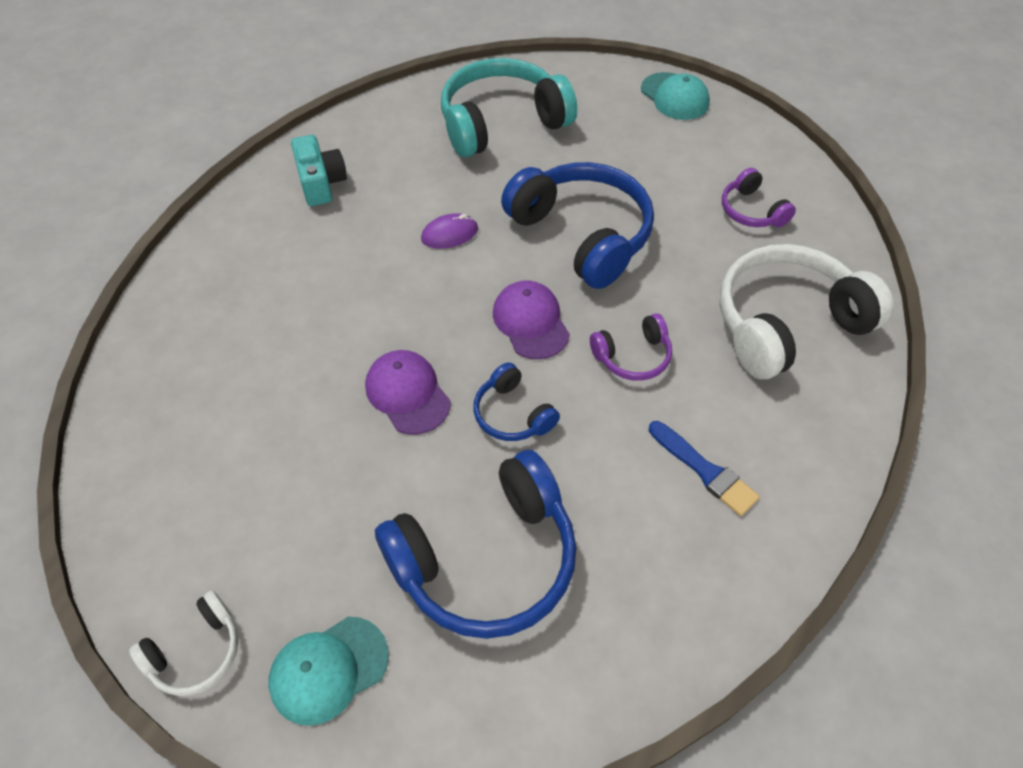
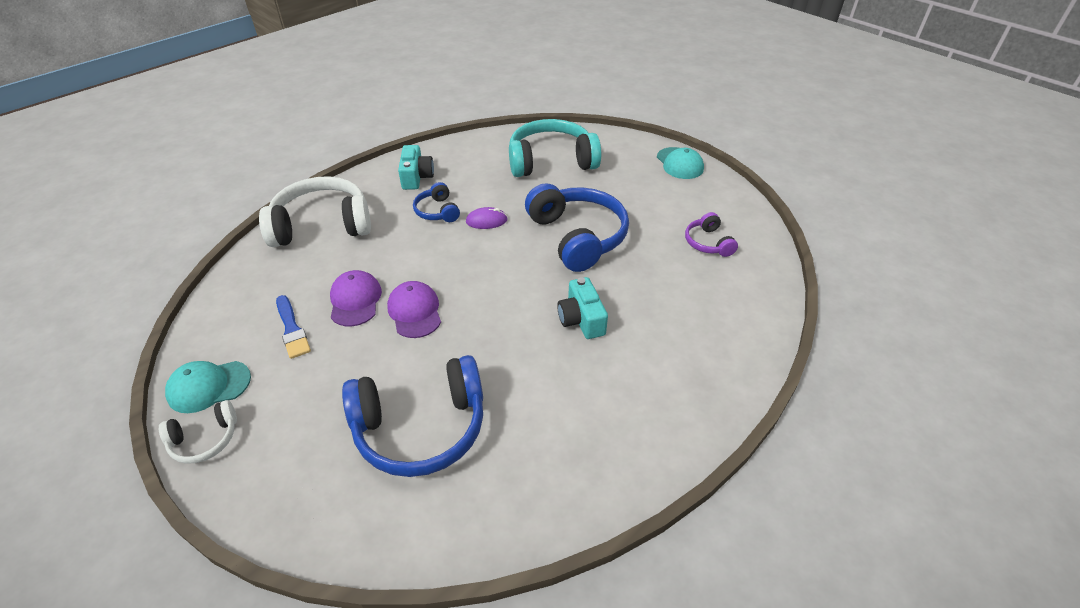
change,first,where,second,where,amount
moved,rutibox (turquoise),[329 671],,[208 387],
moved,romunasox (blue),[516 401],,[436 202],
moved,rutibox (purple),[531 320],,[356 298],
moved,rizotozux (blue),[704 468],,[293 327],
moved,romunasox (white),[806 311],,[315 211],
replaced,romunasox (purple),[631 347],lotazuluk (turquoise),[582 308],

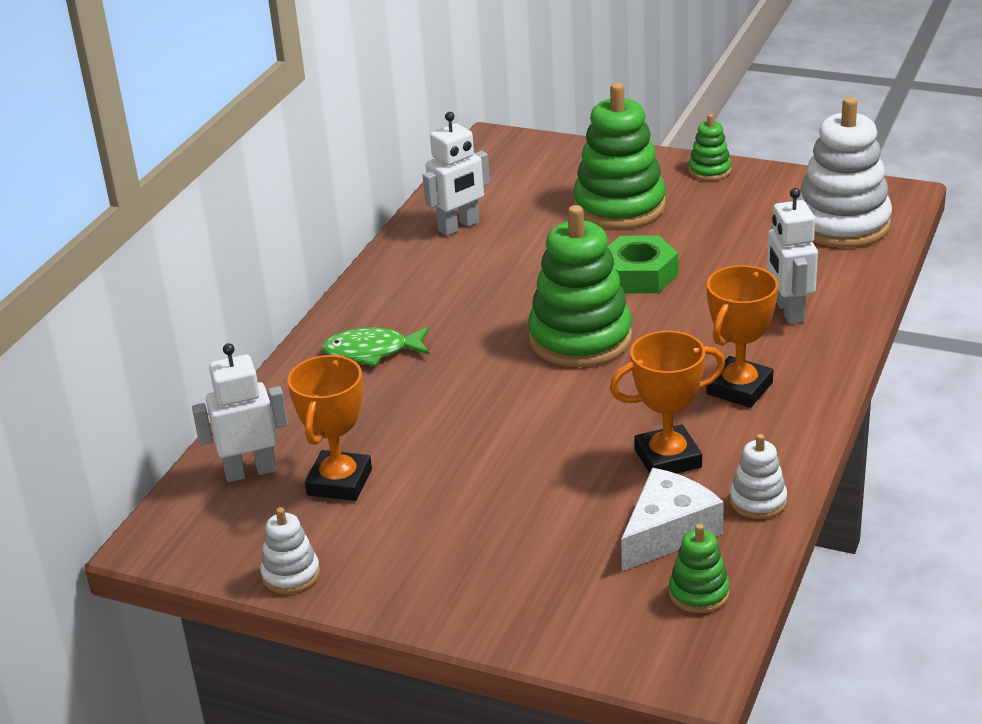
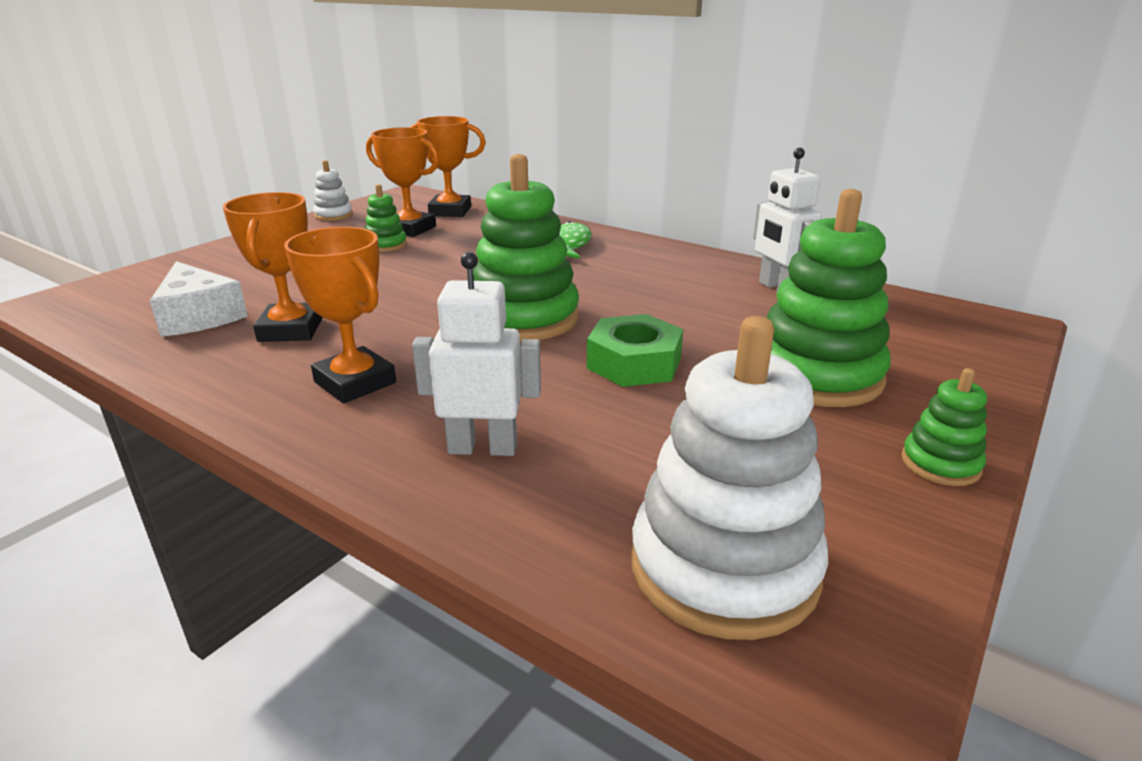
change,first,where,second,where,amount
removed,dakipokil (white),[758 476],,,
moved,dakipokil (green),[699 568],,[386 218],
replaced,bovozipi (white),[240 412],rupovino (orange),[447 166],

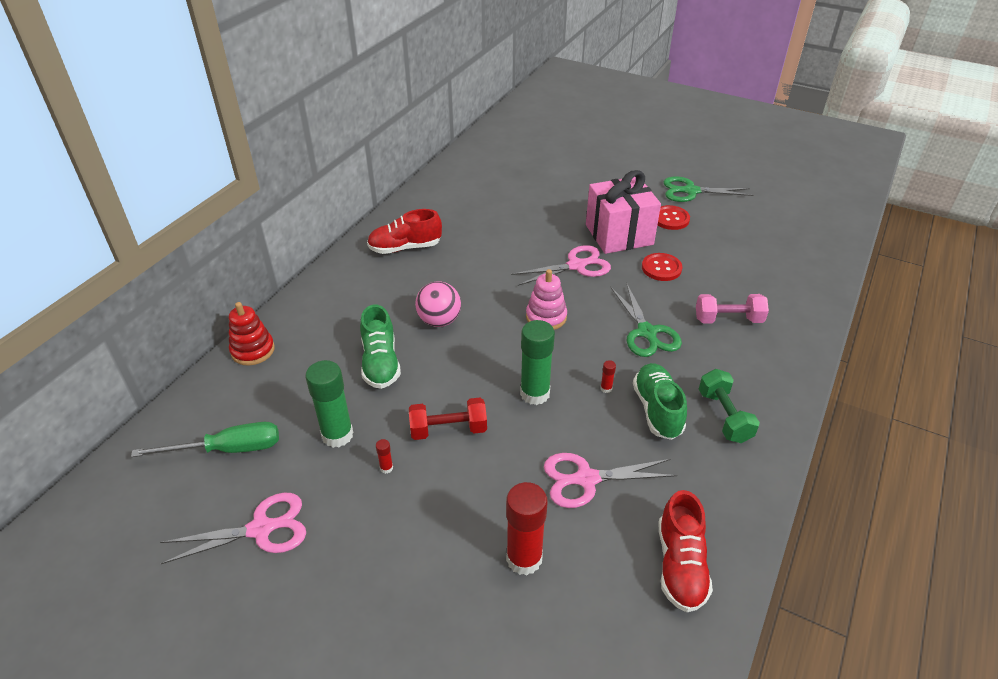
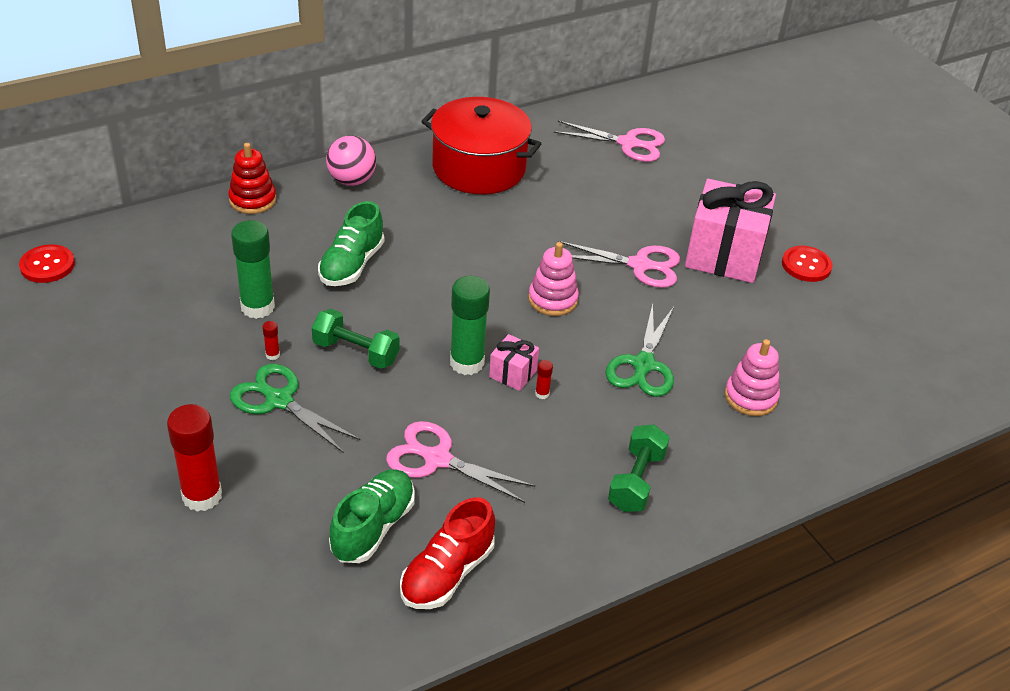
change,first,where,second,where,amount
removed,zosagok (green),[205 439],,,
added,,,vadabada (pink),[514 362],
moved,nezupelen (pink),[233 528],,[609 141],
moved,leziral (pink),[438 304],,[351 160],
moved,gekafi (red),[527 528],,[194 458],
moved,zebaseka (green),[660 401],,[372 516],
moved,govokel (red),[662 267],,[47 263],
moved,nezupelen (green),[708 189],,[295 408],
replaced,zebaseka (red),[404 231],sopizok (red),[481 145],
replaced,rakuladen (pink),[732 309],dakipokil (pink),[752 377],
recoloured,rakuladen (red),[448 419],rakuladen (green),[355 339],

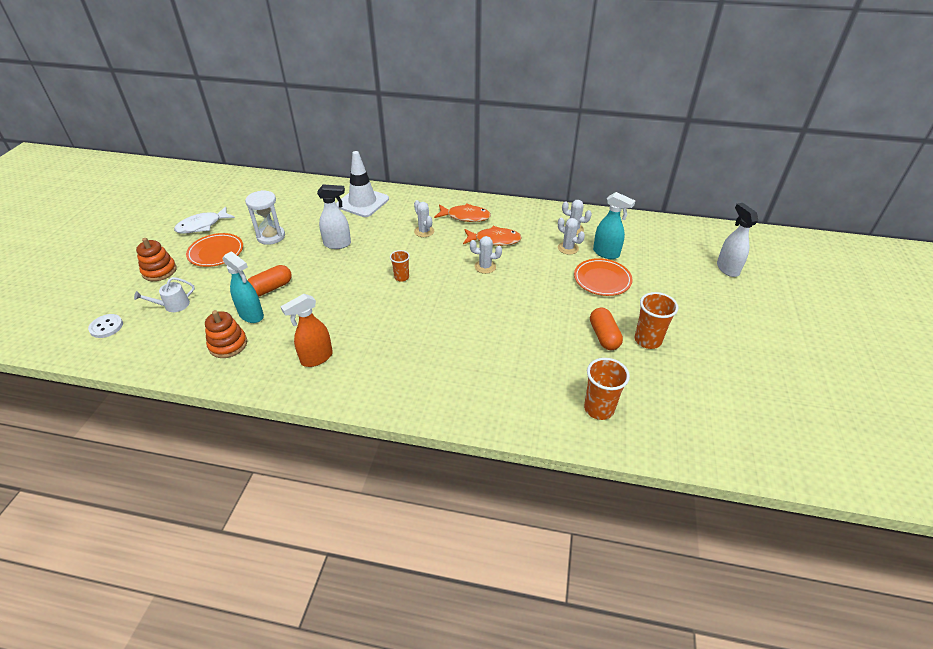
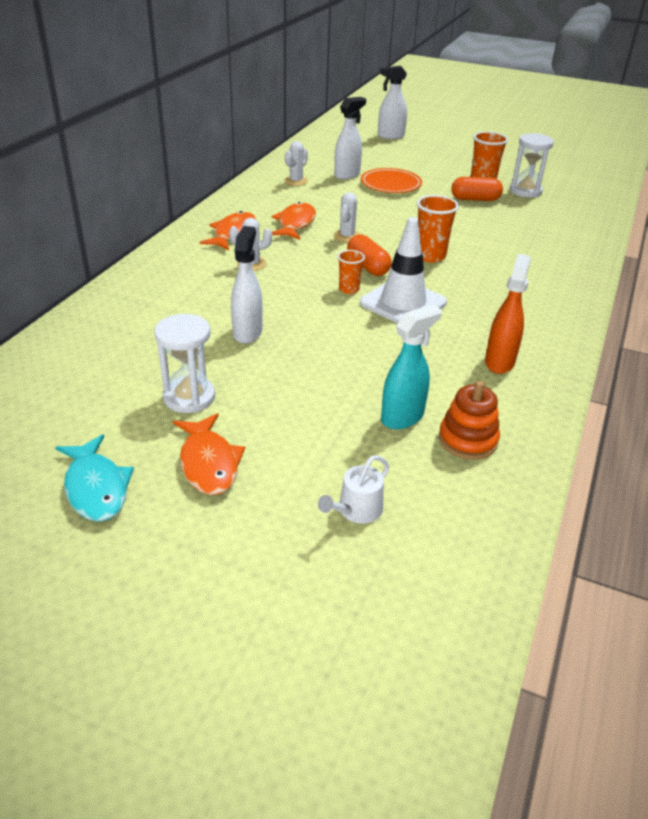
change,first,where,second,where,amount
removed,govokel (white),[105 326],,,
removed,dakipokil (orange),[156 259],,,
removed,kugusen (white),[571 236],,,
added,,,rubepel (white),[531 165],
moved,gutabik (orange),[270 281],,[369 255],
moved,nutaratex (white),[362 184],,[403 270],
moved,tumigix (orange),[607 389],,[438 229],
replaced,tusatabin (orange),[214 250],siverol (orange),[209 454],
recoloured,siverol (white),[204 220],siverol (turquoise),[94 478],
recoloured,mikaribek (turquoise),[614 225],mikaribek (white),[350 138],
turned,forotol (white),[164 294],,[353 489],60 degrees clockwise
turned,mikaribek (orange),[306 330],,[508 314],135 degrees counterclockwise

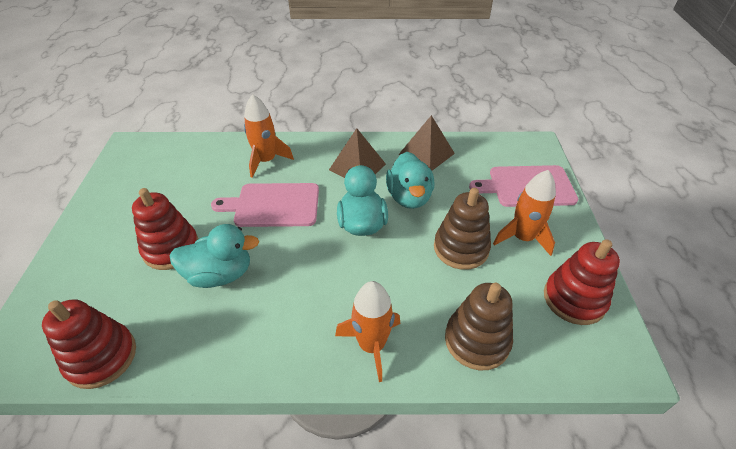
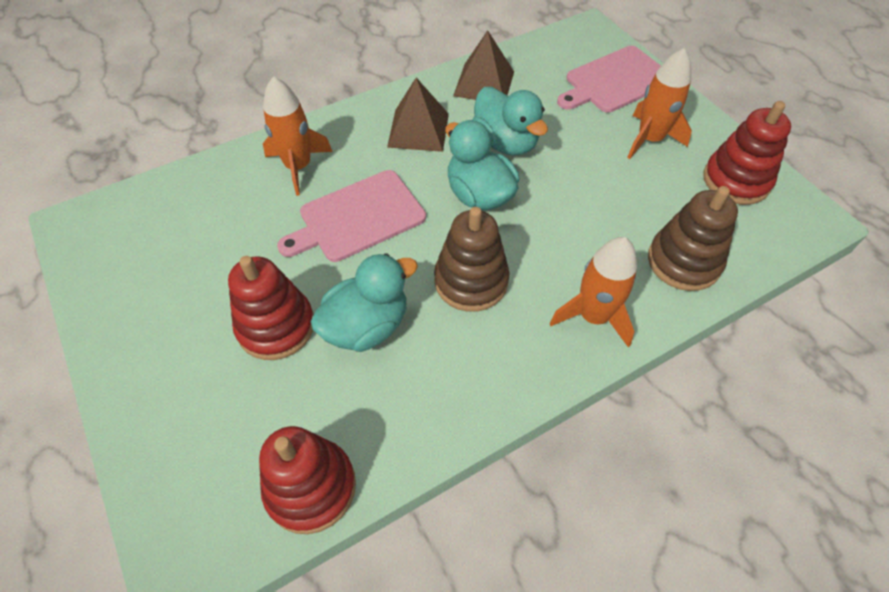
change,first,where,second,where,amount
moved,dakipokil (brown),[462 229],,[471 259],

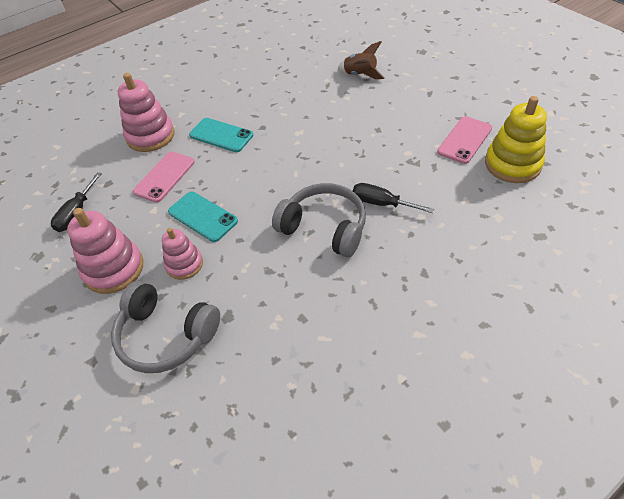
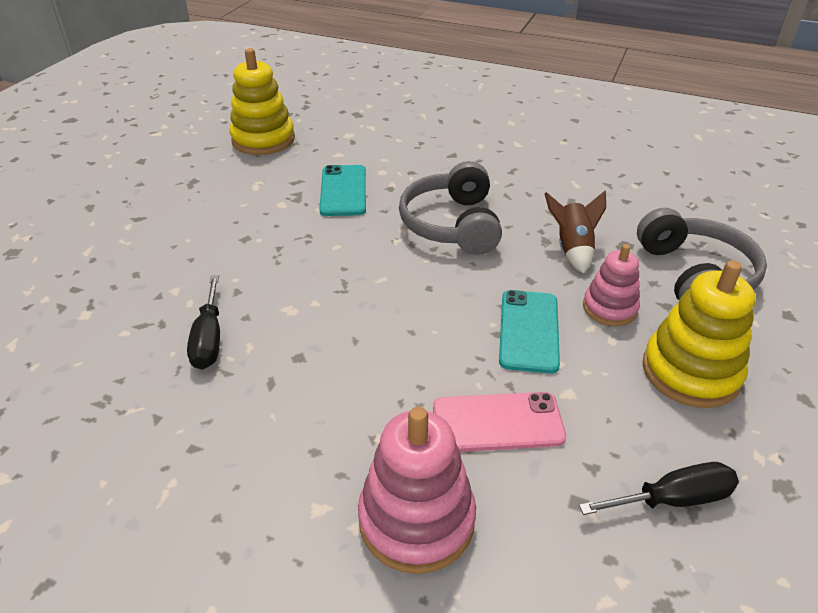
change,first,where,second,where,amount
removed,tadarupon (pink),[464 140],,,
moved,tadarupon (turquoise),[221 135],,[342 190],
moved,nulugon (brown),[361 60],,[575 232],
moved,zosagok (black),[393 198],,[203 322],
recoloured,dakipokil (pink),[105 251],dakipokil (yellow),[699 334],

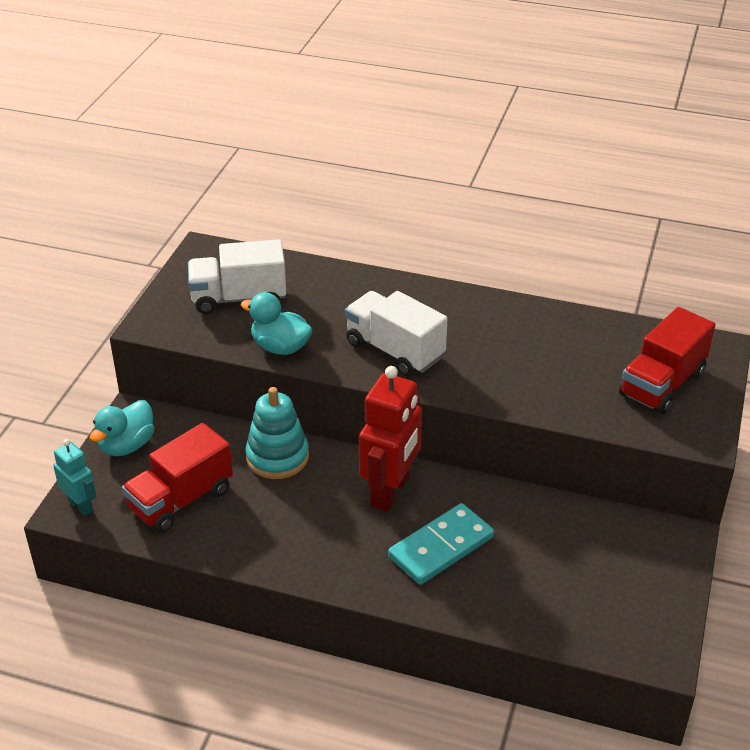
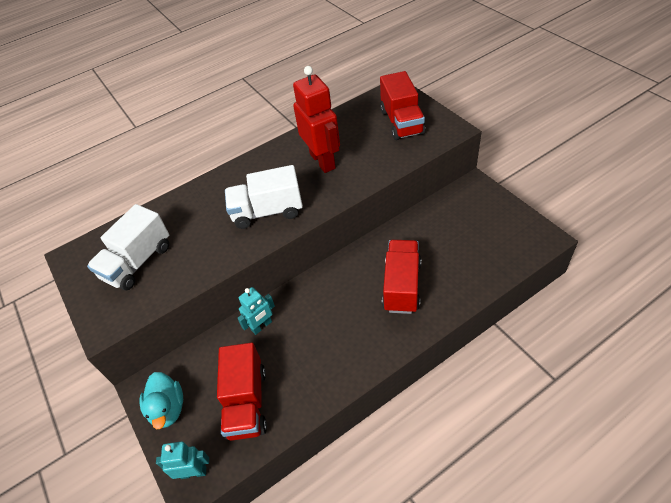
change,first,where,second,where,amount
removed,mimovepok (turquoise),[276 323],,,
moved,bovozipi (red),[390 439],,[316 119],
replaced,dakipokil (turquoise),[277 433],bovozipi (turquoise),[256 311],
replaced,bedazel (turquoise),[441 544],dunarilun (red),[401 277],

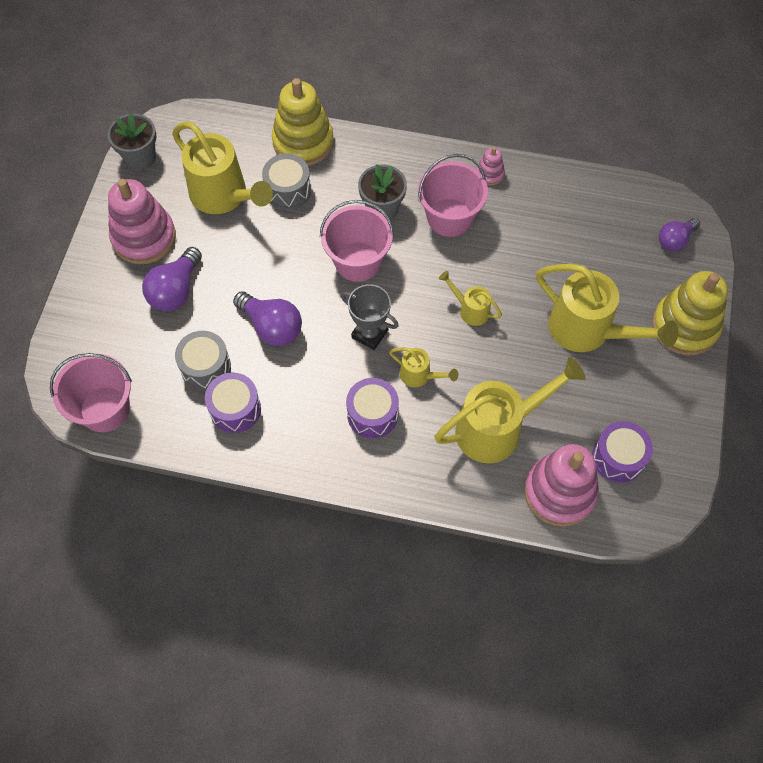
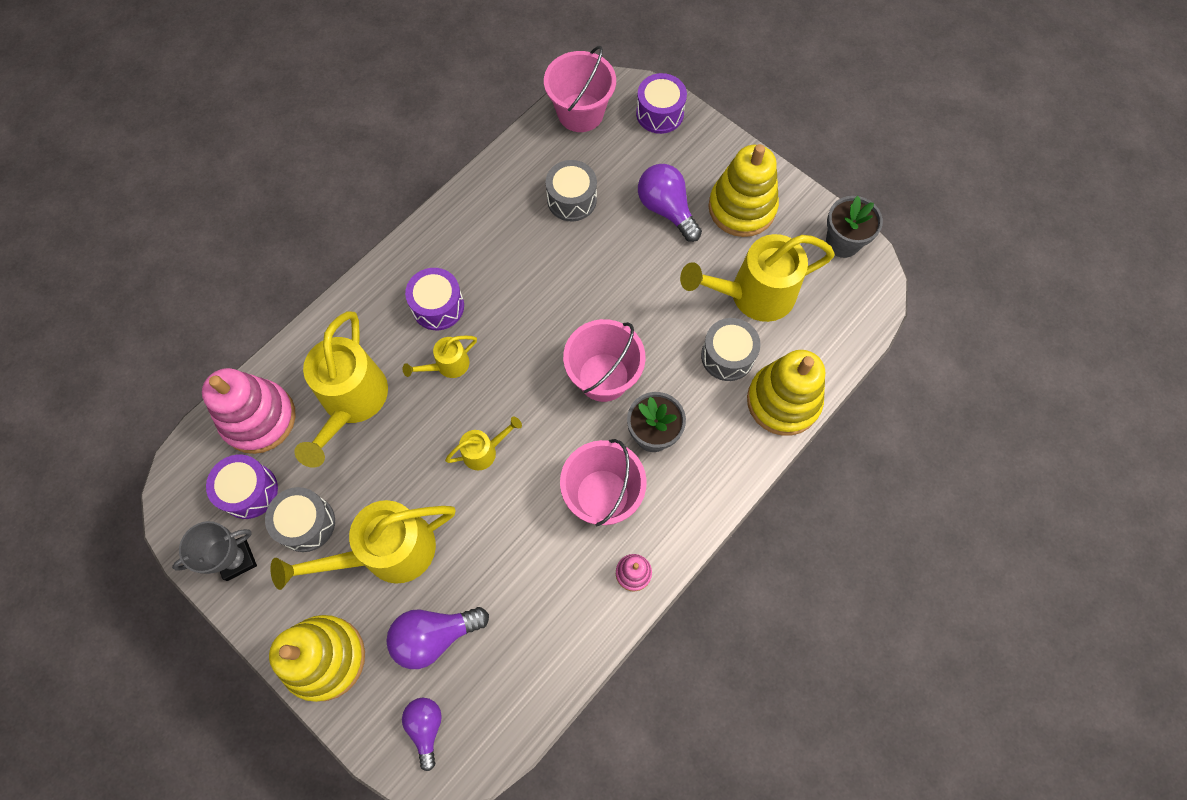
change,first,where,second,where,amount
added,,,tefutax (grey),[300 519],
moved,tefutax (purple),[233 403],,[661 103],
moved,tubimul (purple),[267 318],,[437 638],
moved,rupovino (grey),[370 317],,[214 551],
recoloured,dakipokil (pink),[142 221],dakipokil (yellow),[743 190],

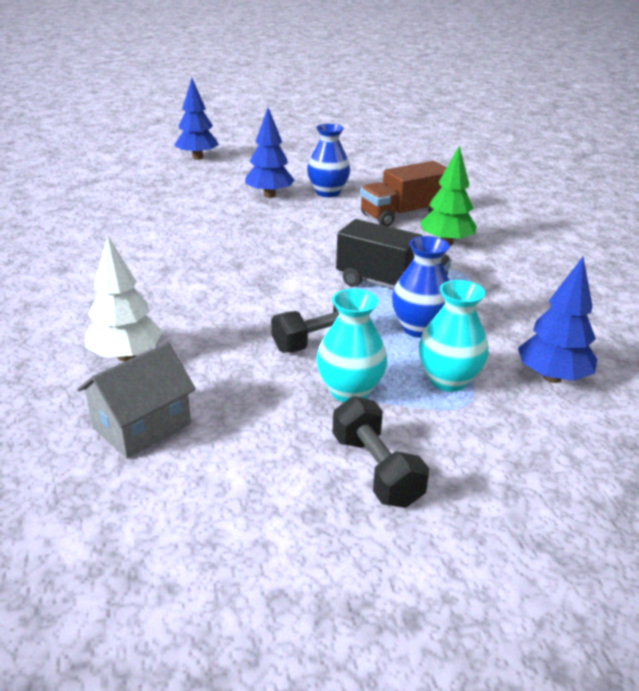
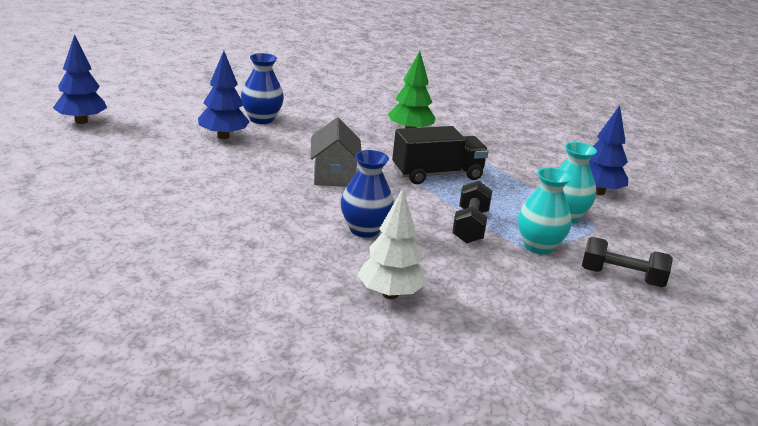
change,first,where,second,where,amount
removed,dunarilun (brown),[403 193],,,
moved,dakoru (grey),[136 400],,[335 152],
moved,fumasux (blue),[421 287],,[367 194],

